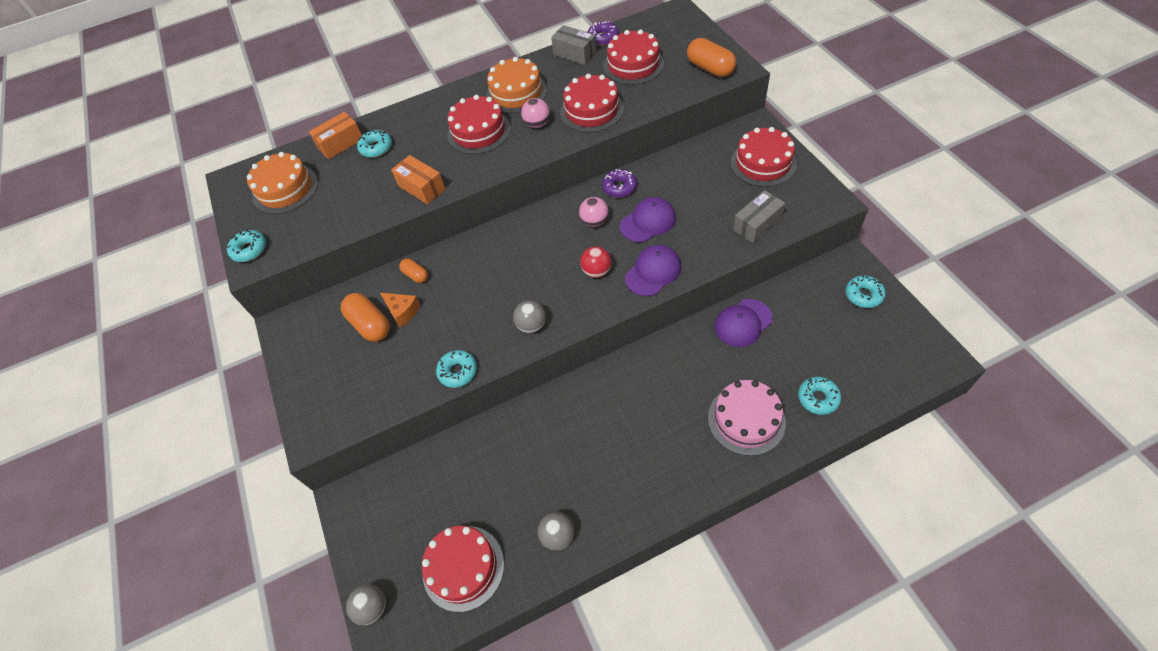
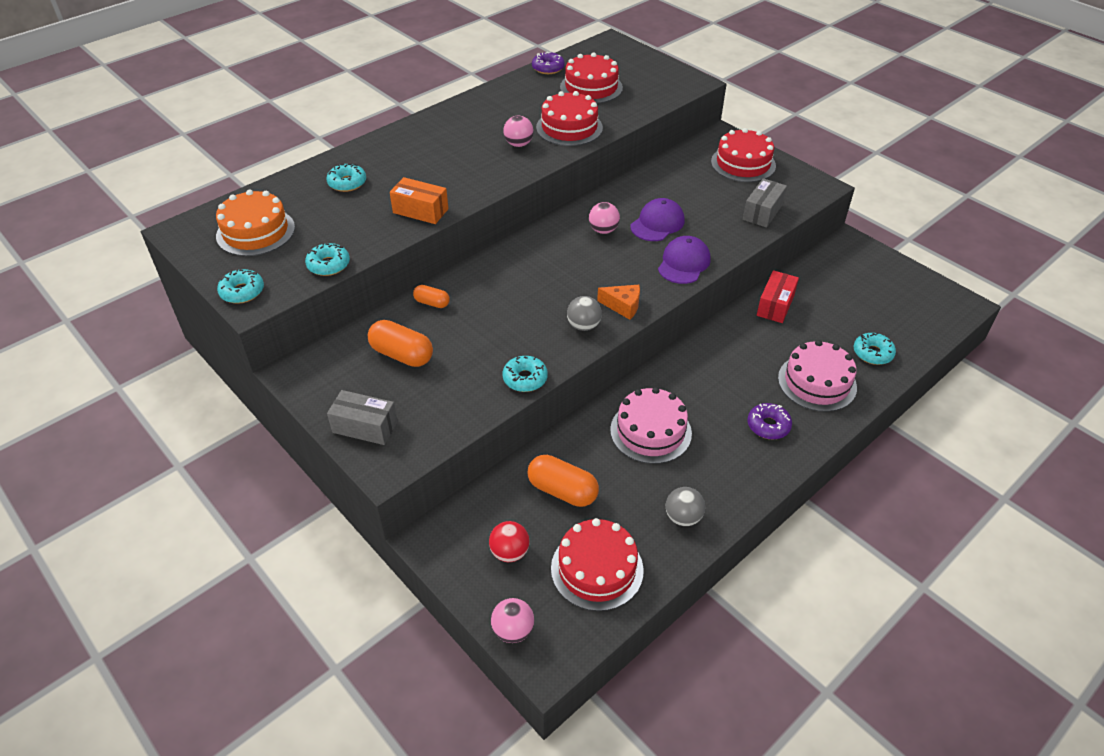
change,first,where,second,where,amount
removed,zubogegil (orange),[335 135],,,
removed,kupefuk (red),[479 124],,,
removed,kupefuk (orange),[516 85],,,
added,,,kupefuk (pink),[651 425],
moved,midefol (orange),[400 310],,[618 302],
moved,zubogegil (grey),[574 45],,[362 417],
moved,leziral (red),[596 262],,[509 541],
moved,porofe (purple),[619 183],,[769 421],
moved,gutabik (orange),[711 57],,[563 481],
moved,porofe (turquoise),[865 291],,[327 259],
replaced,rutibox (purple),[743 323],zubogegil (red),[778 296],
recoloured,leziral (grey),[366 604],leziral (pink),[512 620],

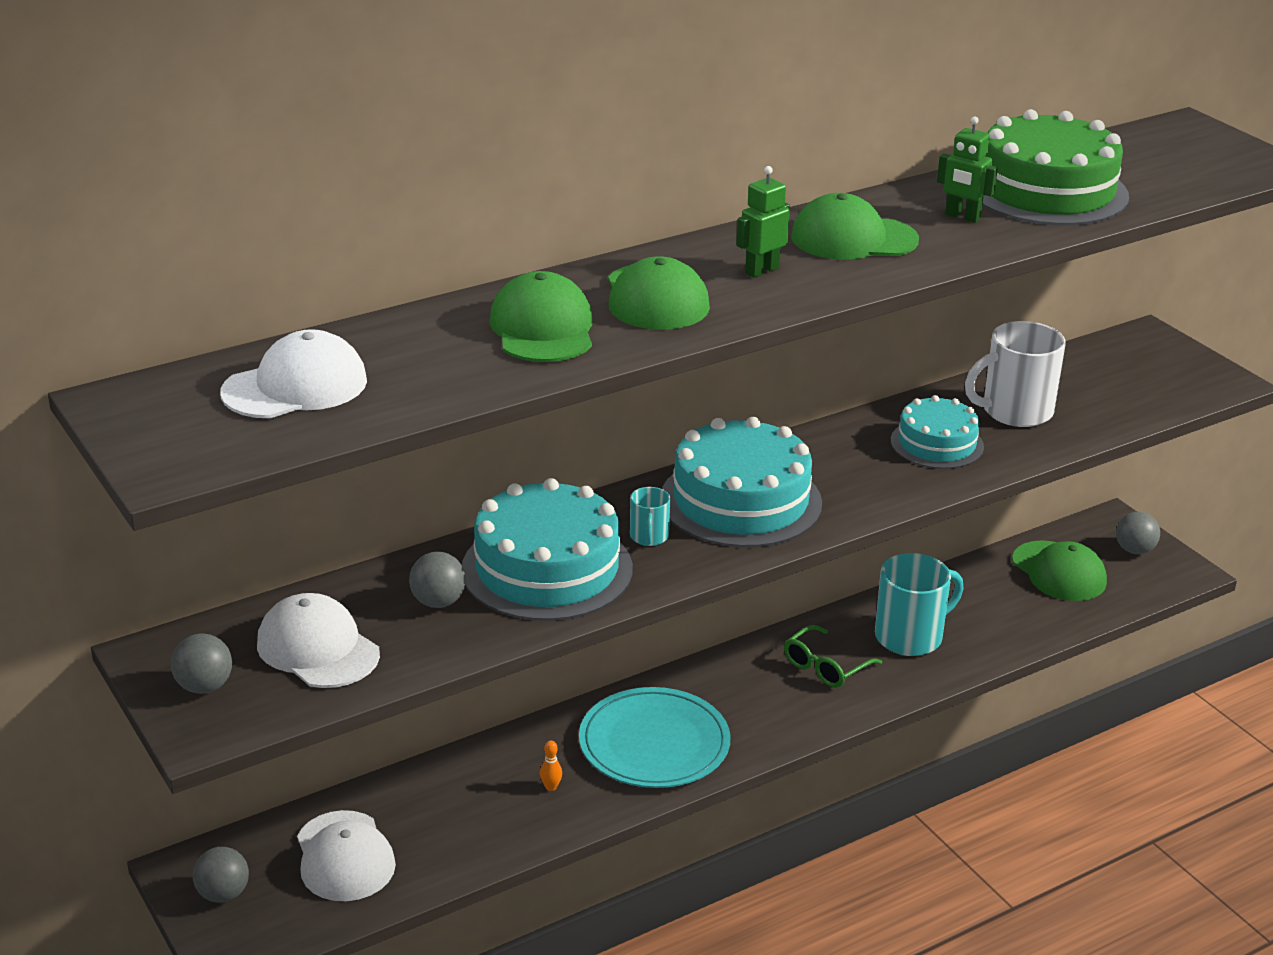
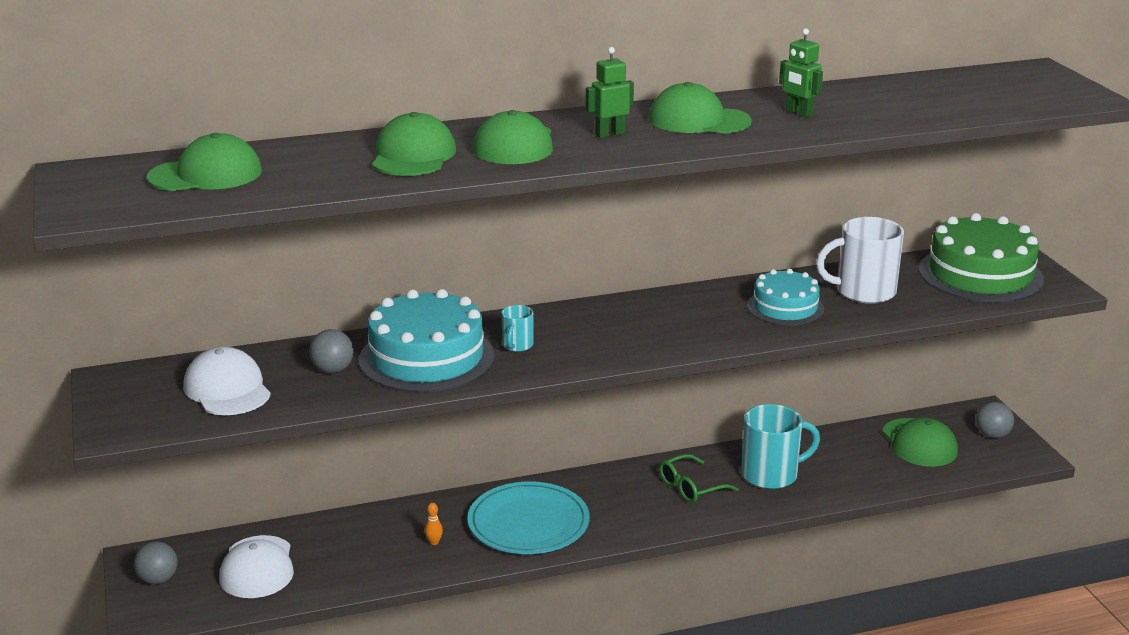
change,first,where,second,where,amount
removed,leziral (grey),[201 663],,,
removed,kupefuk (turquoise),[742 482],,,
moved,kupefuk (green),[1055 167],,[981 257],
recoloured,rutibox (white),[293 373],rutibox (green),[204 162],

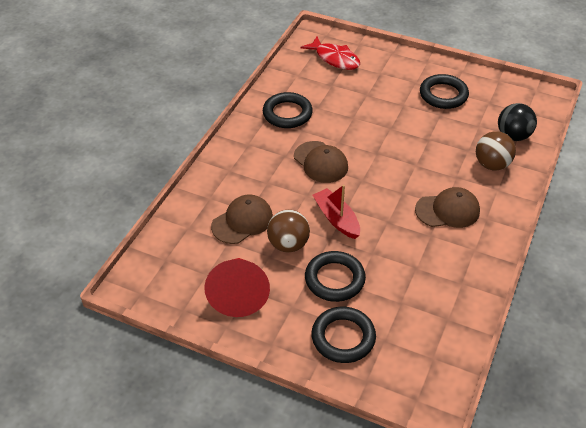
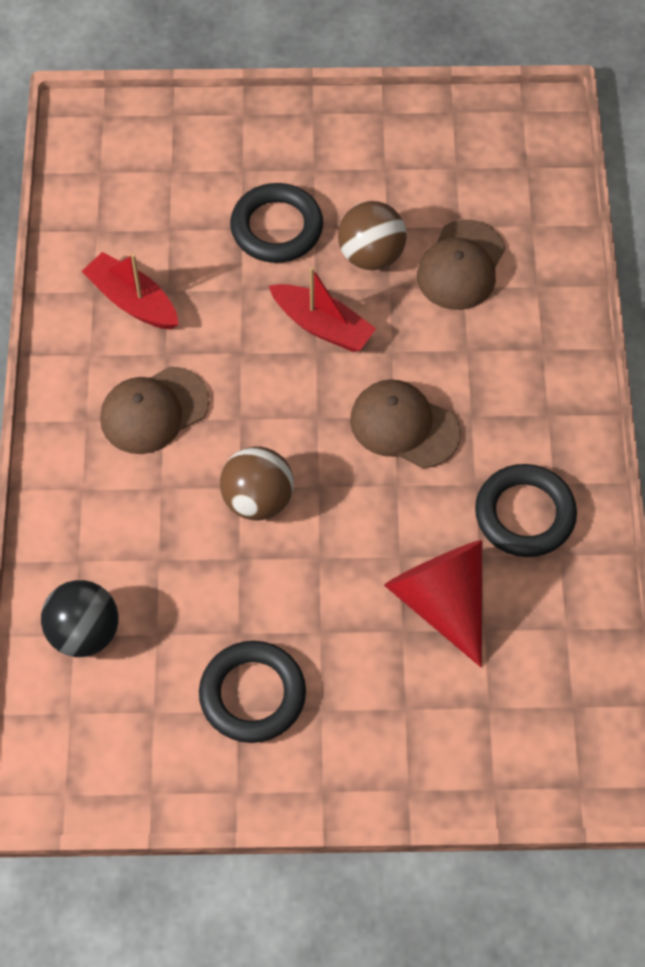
change,first,where,second,where,amount
removed,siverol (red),[330 53],,,
removed,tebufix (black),[343 335],,,
added,,,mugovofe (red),[130 291],
moved,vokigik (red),[237 287],,[433 603],
moved,leziral (brown),[496 150],,[257 483],

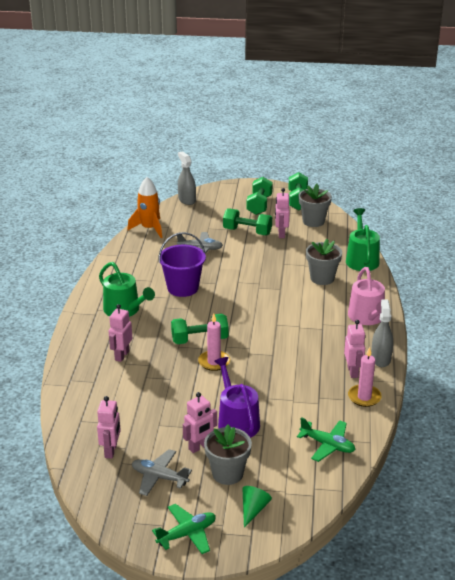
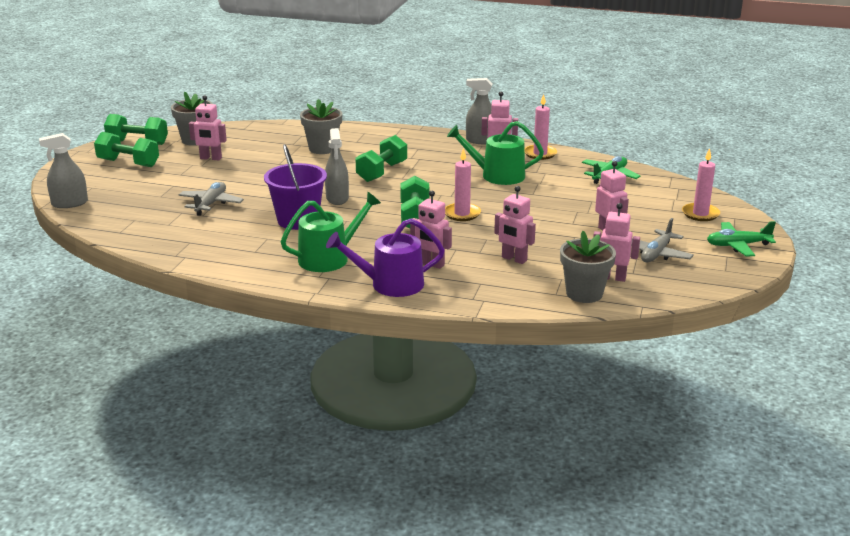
change,first,where,second,where,amount
removed,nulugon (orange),[144 207],,,
removed,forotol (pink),[366 296],,,
added,,,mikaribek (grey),[337 166],
added,,,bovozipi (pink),[515 225],
moved,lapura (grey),[228 455],,[588 267],
moved,forotol (purple),[237 397],,[385 257],
moved,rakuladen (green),[247 221],,[381 158],
moved,forotol (green),[363 239],,[495 153],
replaced,vokigik (green),[257 507],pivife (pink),[701 184],
turned,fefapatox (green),[184 529],,[741 239],75 degrees counterclockwise

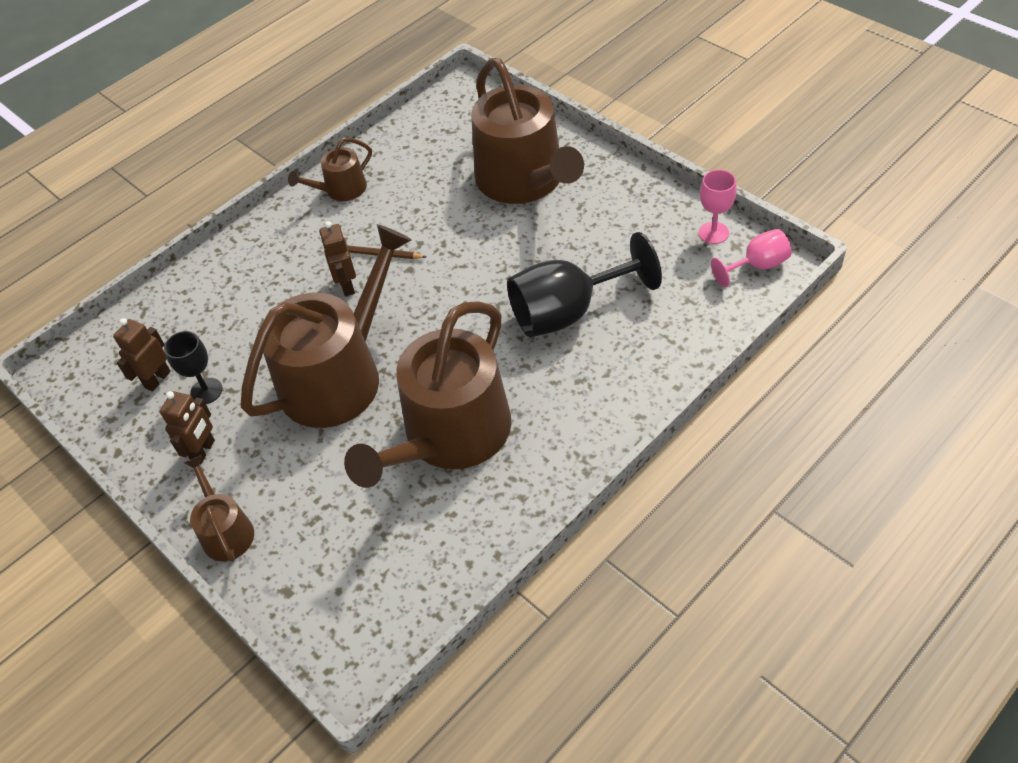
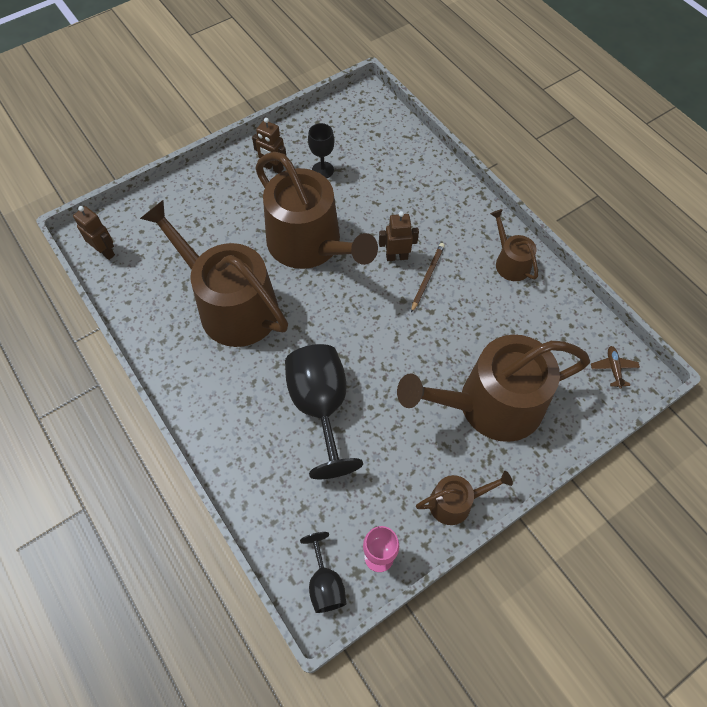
change,first,where,second,where,amount
added,,,fefapatox (brown),[615 367],
moved,bovozipi (brown),[142 355],,[94 233],
moved,forotol (brown),[219 508],,[464 498],
recoloured,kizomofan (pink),[751 258],kizomofan (black),[323 572],

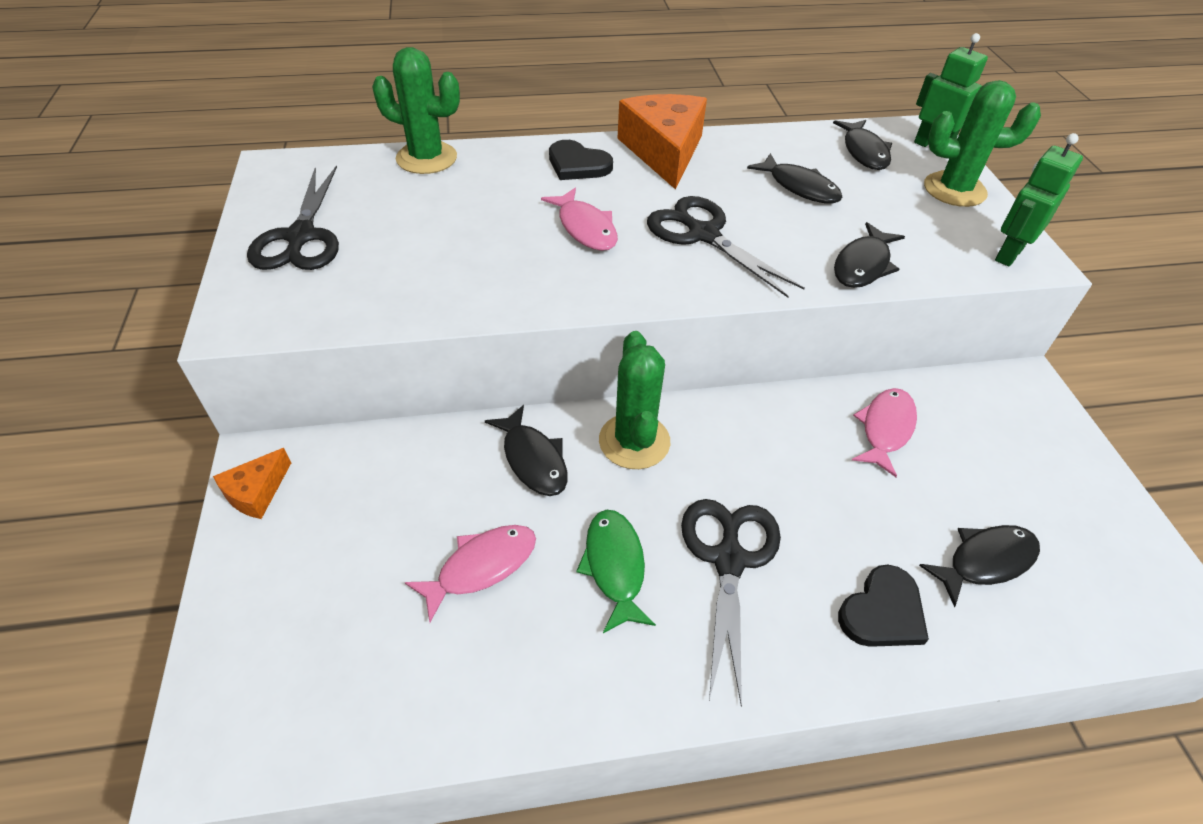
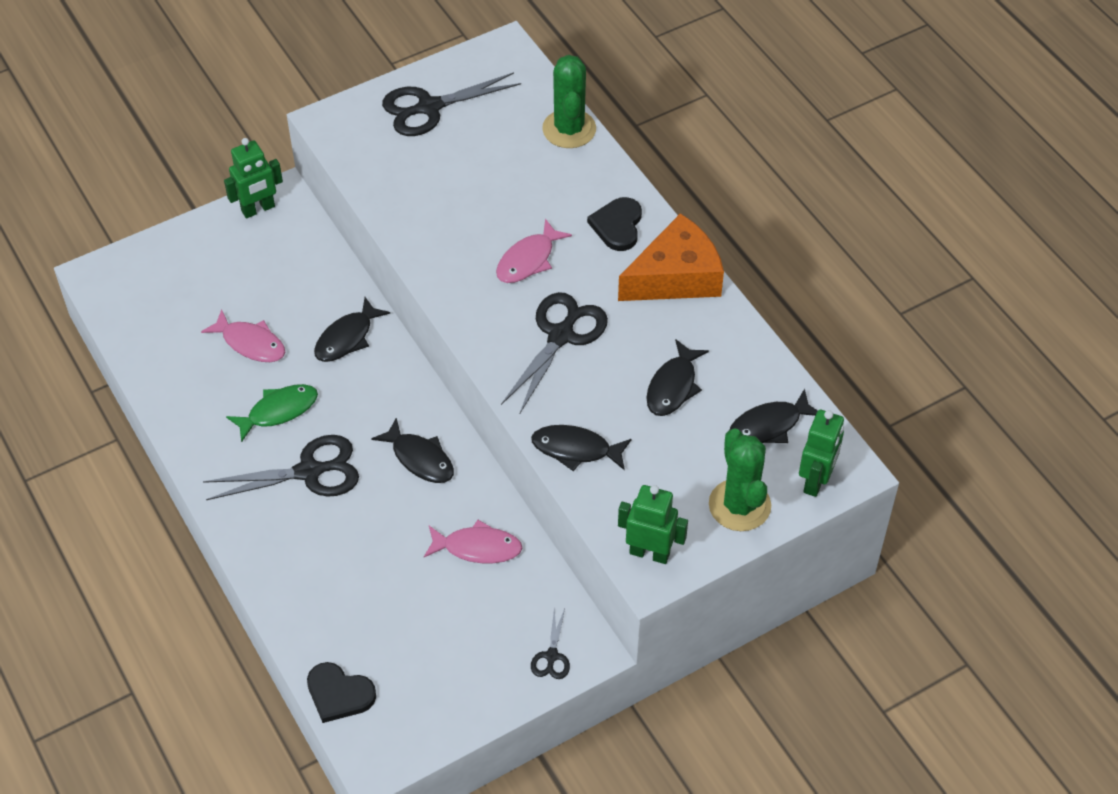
change,first,where,second,where,amount
removed,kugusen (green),[634 400],,,
added,,,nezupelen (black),[550 643],
moved,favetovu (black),[883 606],,[341 692],
moved,siverol (black),[979 566],,[413 450],
replaced,midefol (orange),[252 483],bovozipi (green),[253 178],

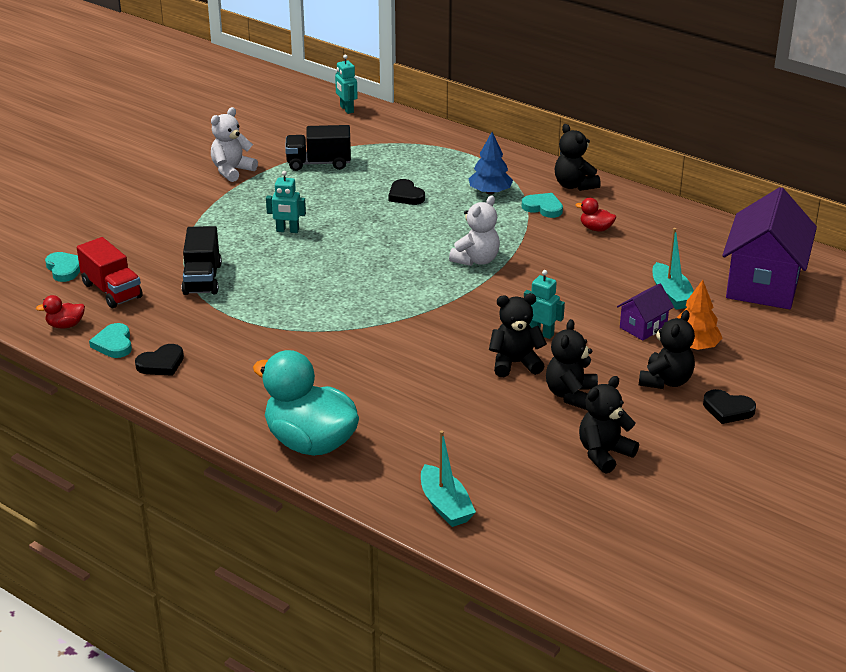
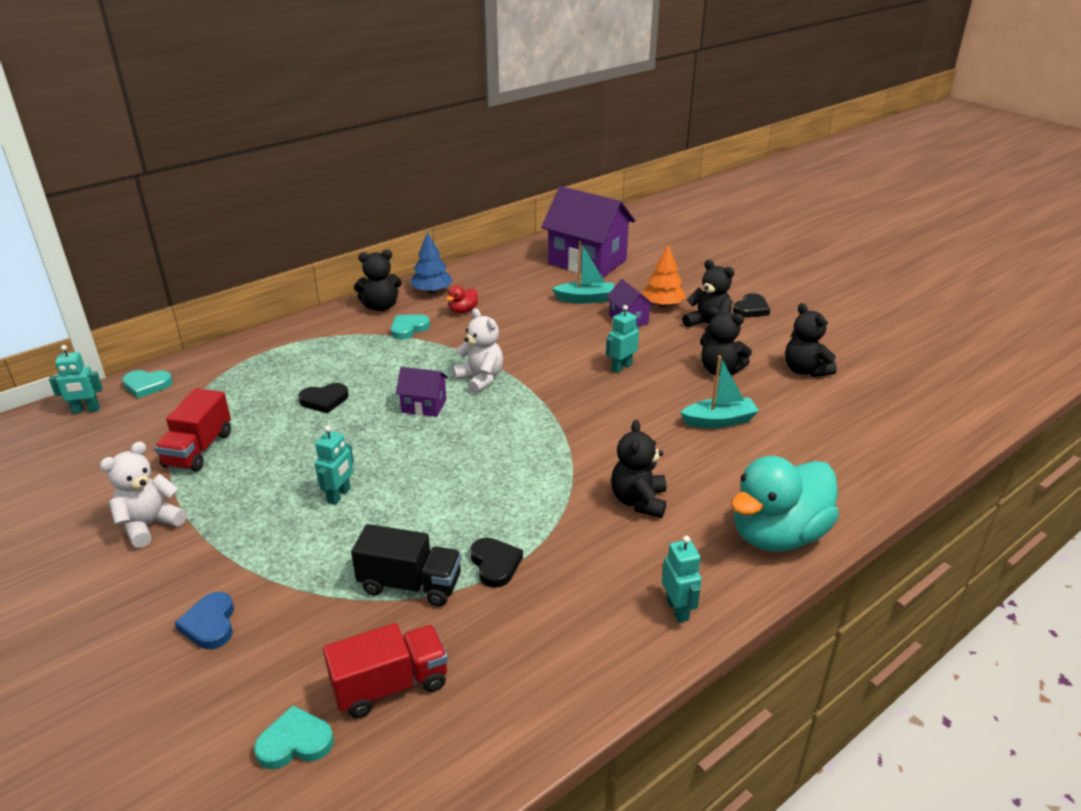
change,first,where,second,where,amount
removed,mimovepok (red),[60 311],,,
added,,,favetovu (blue),[204 620],
added,,,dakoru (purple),[422 392],
added,,,bovozipi (turquoise),[682 579],
moved,favetovu (turquoise),[110 340],,[147 384],
moved,favetovu (black),[159 360],,[496 563],
moved,mugovofe (turquoise),[448 478],,[720 392],
moved,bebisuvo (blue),[490 163],,[431 262],
moved,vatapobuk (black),[518 335],,[638 469],
recoloured,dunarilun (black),[318 148],dunarilun (red),[193 430],
turned,vatapobuk (white),[234 144],,[143 494],75 degrees clockwise

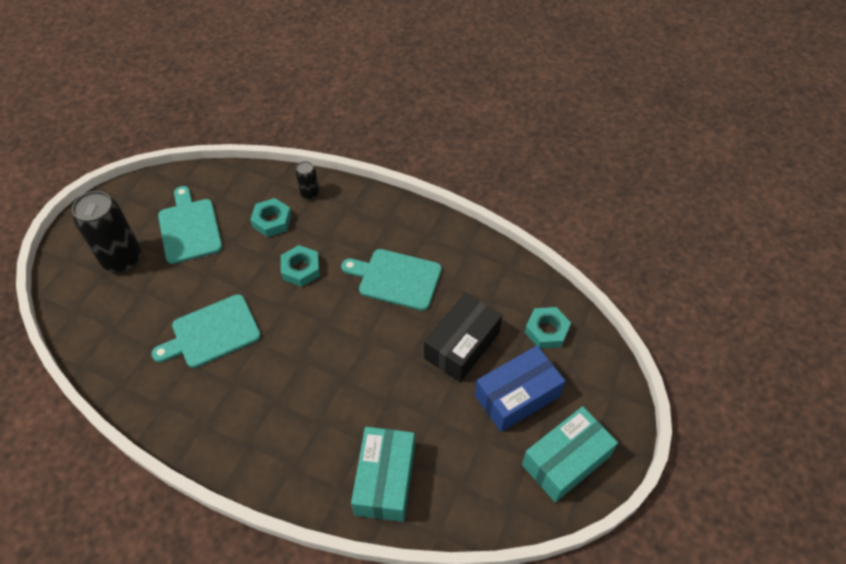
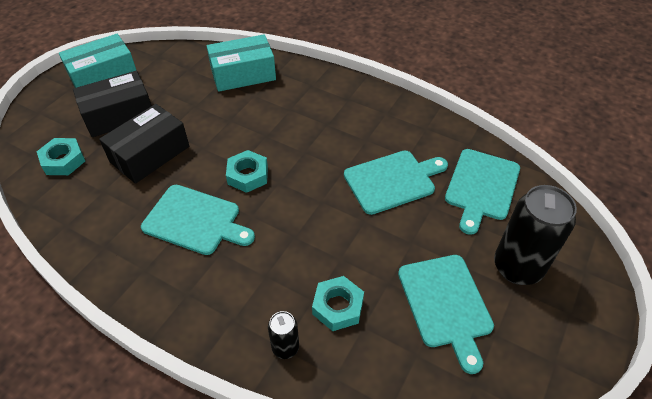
change,first,where,second,where,amount
added,,,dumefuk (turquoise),[482 192],
moved,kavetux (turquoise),[300 266],,[247 171],
recoloured,zubogegil (blue),[520 389],zubogegil (black),[112 104],
turned,zubogegil (turquoise),[383 474],,[241 63],60 degrees clockwise

